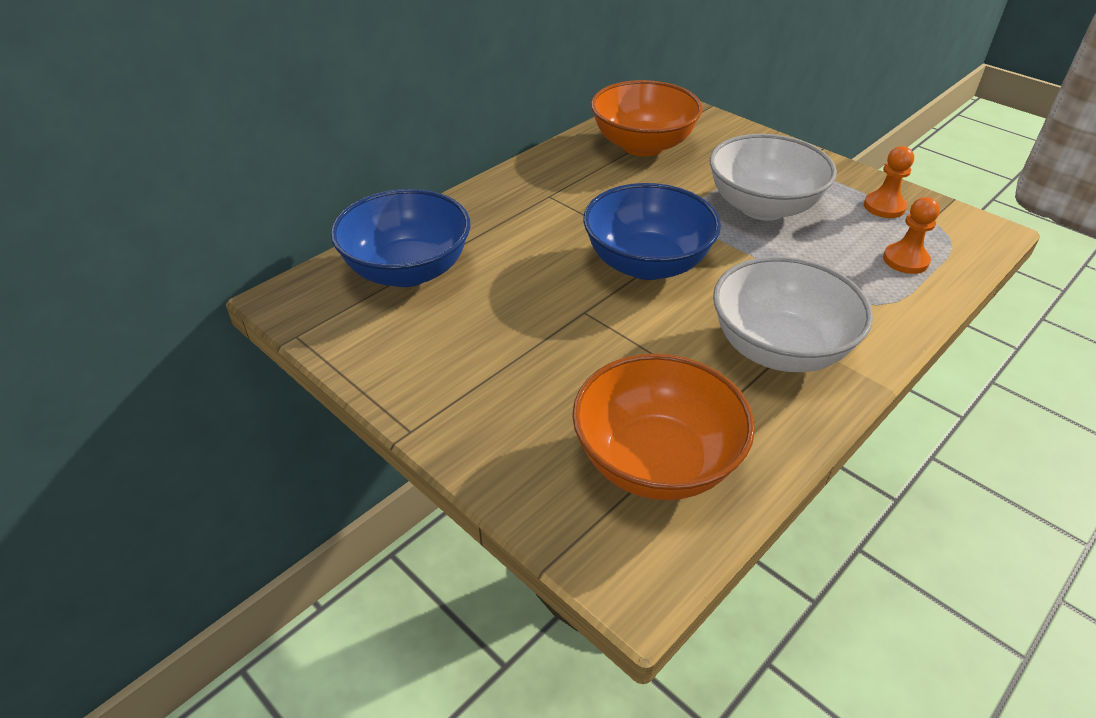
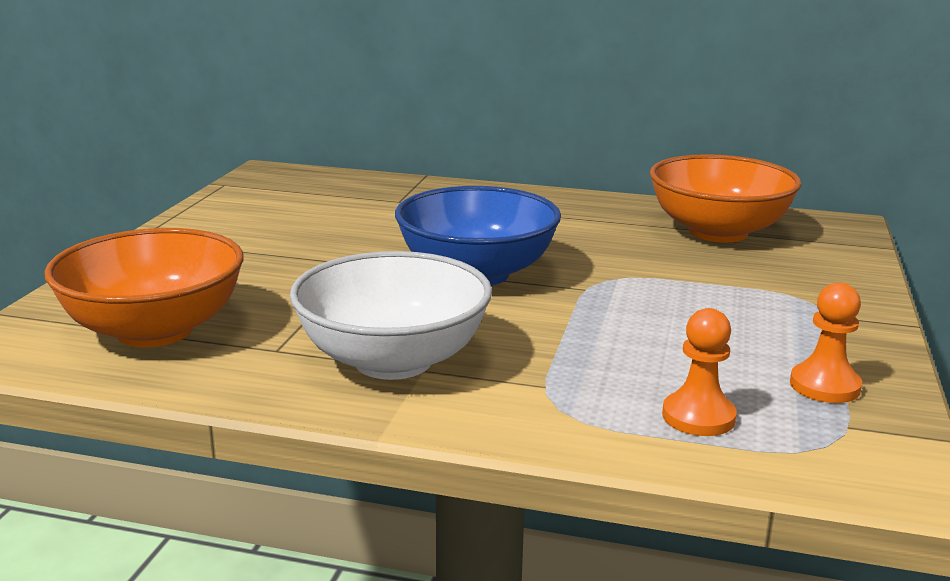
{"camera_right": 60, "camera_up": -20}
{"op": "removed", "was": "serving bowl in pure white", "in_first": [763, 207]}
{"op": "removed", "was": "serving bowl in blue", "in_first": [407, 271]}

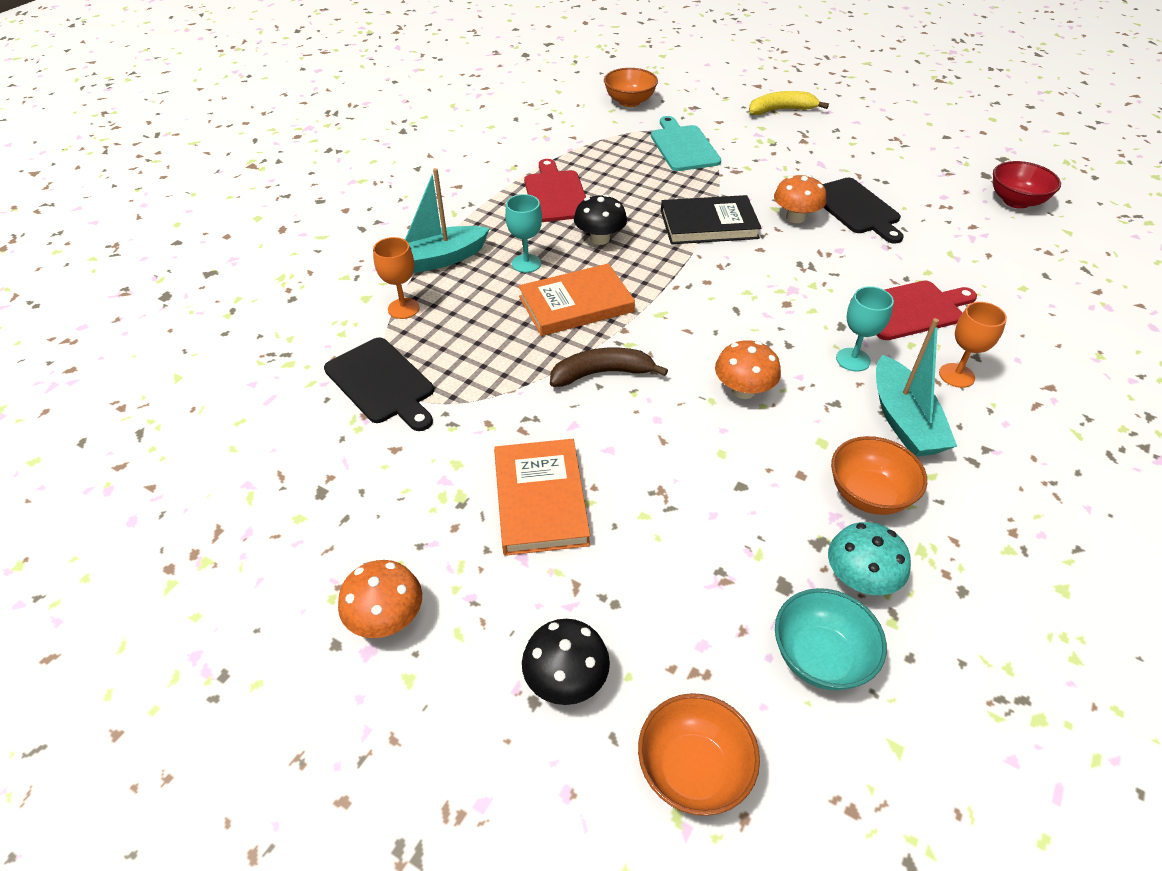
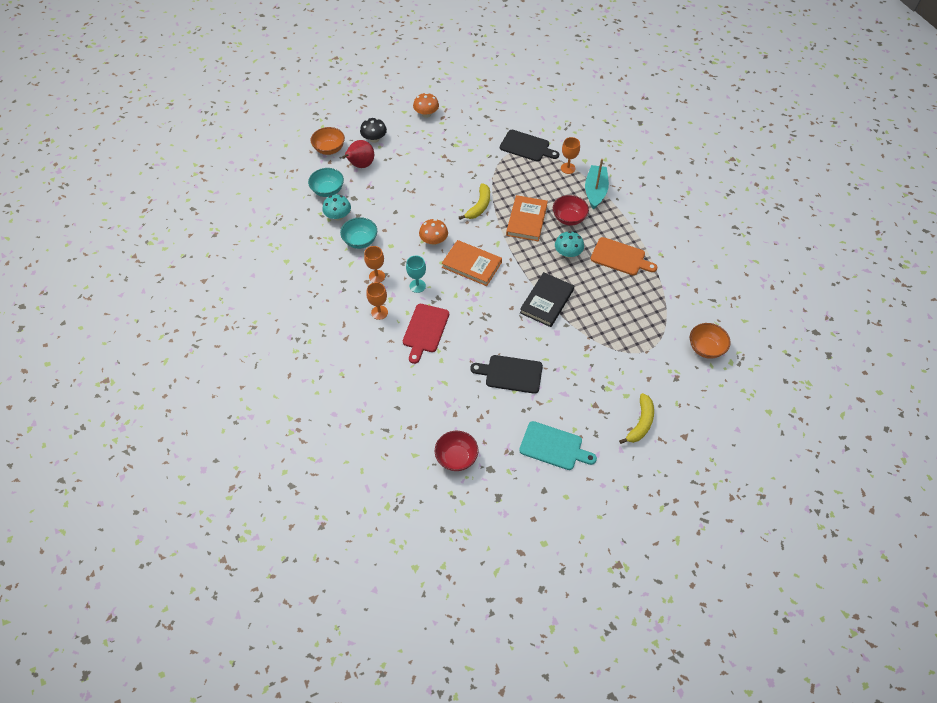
{"camera_right": 125, "camera_up": 10}
{"op": "moved", "was": "chopping board in teal", "in_first": [683, 147], "in_second": [553, 447]}
{"op": "recoloured", "was": "chopping board in scarlet", "now": "chopping board in bright orange", "in_first": [555, 194], "in_second": [620, 257]}
{"op": "removed", "was": "fungus in bright orange", "in_first": [795, 217]}
{"op": "replaced", "was": "goblet in teal", "now": "serving bowl in scarlet", "in_first": [526, 263], "in_second": [569, 218]}
{"op": "recoloured", "was": "fungus in jet-black", "now": "fungus in teal", "in_first": [600, 239], "in_second": [568, 253]}
{"op": "replaced", "was": "sailboat in teal", "now": "goblet in bright orange", "in_first": [903, 420], "in_second": [377, 276]}
{"op": "turned", "was": "chopping board in jet-black", "in_first": [382, 383], "in_second": [526, 146], "clockwise": -150}
{"op": "recoloured", "was": "toy banana in brown", "now": "toy banana in golden", "in_first": [601, 373], "in_second": [479, 206]}
{"op": "recoloured", "was": "serving bowl in bright orange", "now": "serving bowl in teal", "in_first": [868, 495], "in_second": [360, 241]}
{"op": "moved", "was": "book in bright orange", "in_first": [540, 500], "in_second": [471, 265]}
{"op": "added", "now": "pear in scarlet", "in_second": [360, 165]}

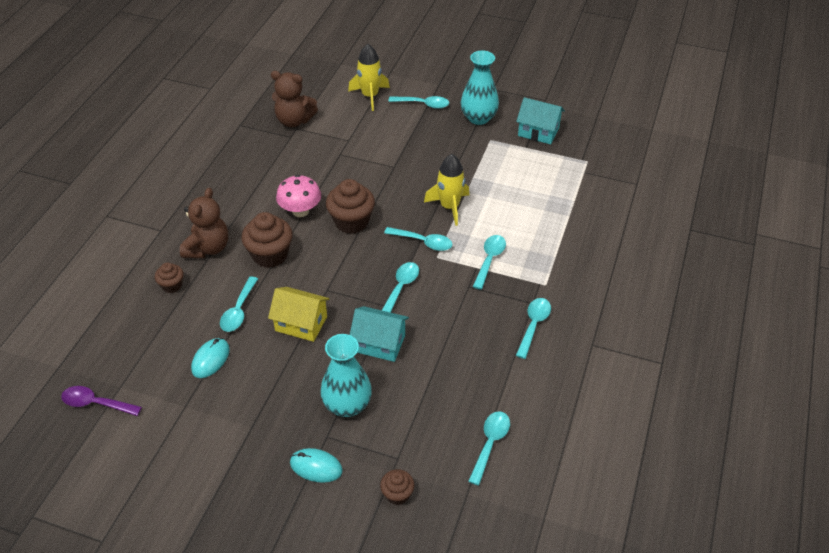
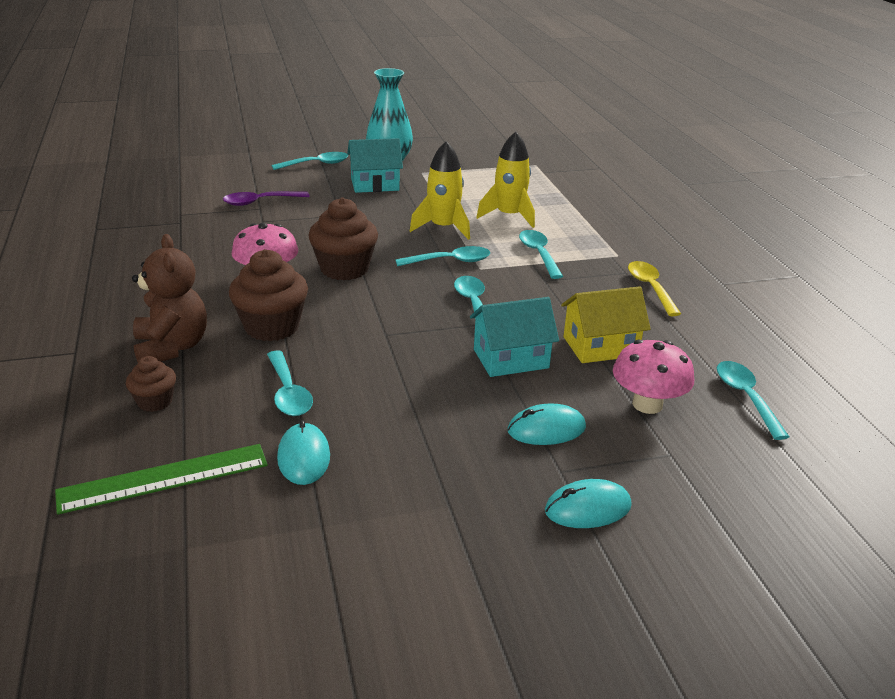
{"camera_right": -35, "camera_up": -15}
{"op": "moved", "was": "toy rocket in golden", "in_first": [370, 96], "in_second": [509, 216]}
{"op": "removed", "was": "teddy bear in brown", "in_first": [294, 121]}
{"op": "moved", "was": "house in teal", "in_first": [538, 132], "in_second": [375, 184]}
{"op": "moved", "was": "house in golden", "in_first": [301, 323], "in_second": [600, 346]}
{"op": "recoloured", "was": "tablespoon in teal", "now": "tablespoon in golden", "in_first": [533, 325], "in_second": [650, 288]}
{"op": "replaced", "was": "tall vase in teal", "now": "PC mouse in teal", "in_first": [347, 405], "in_second": [546, 429]}
{"op": "moved", "was": "tablespoon in violet", "in_first": [96, 403], "in_second": [260, 202]}
{"op": "removed", "was": "muffin in brown", "in_first": [397, 494]}
{"op": "added", "now": "fungus in rose-pink", "in_second": [647, 404]}
{"op": "added", "now": "straightedge in emerald", "in_second": [164, 478]}

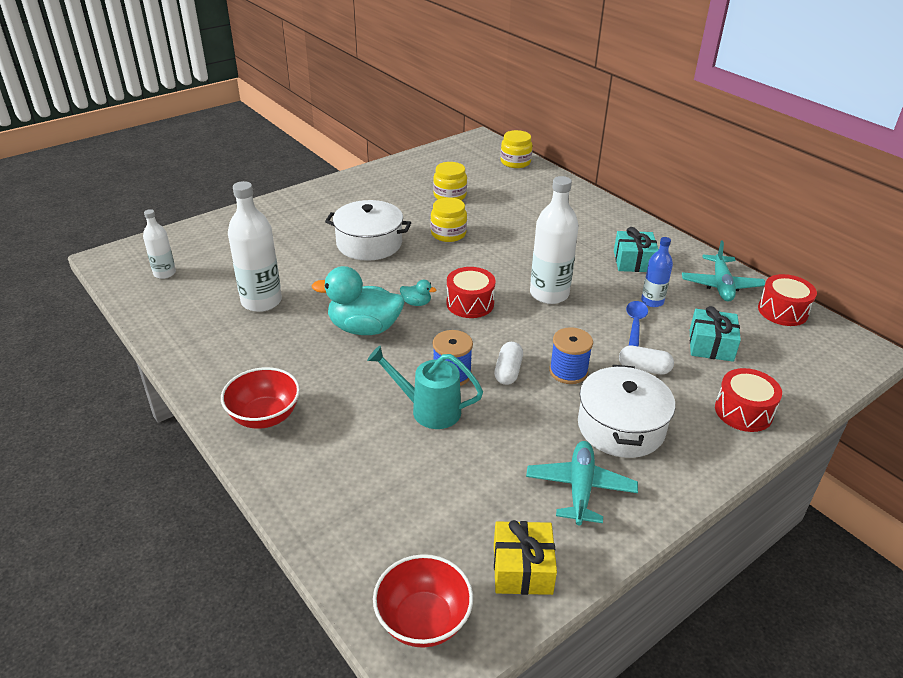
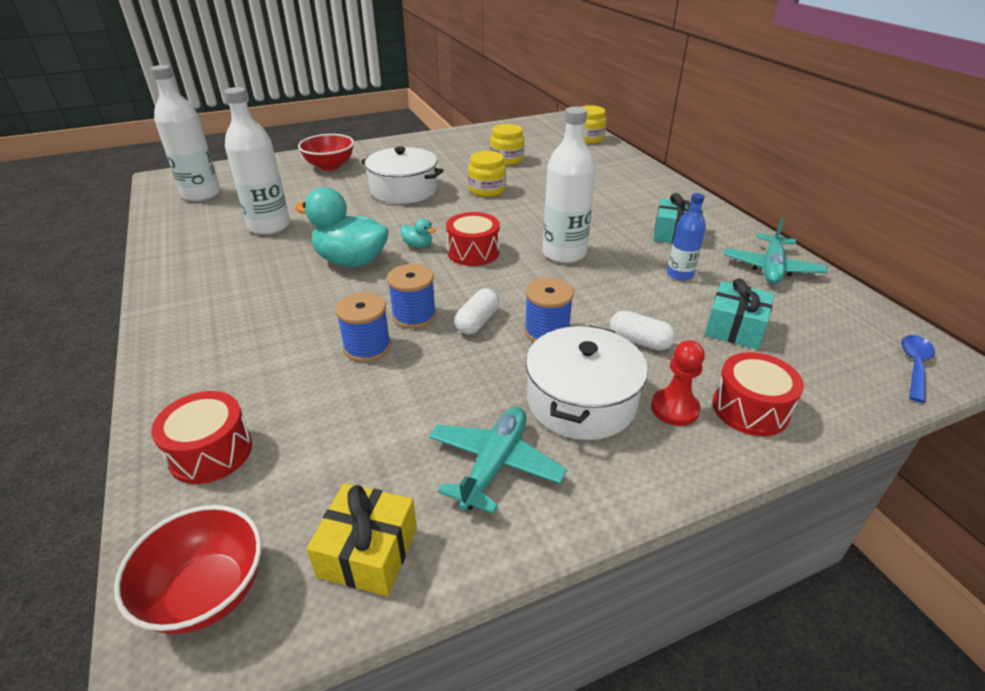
{"camera_right": 15, "camera_up": 0}
{"op": "resized", "was": "drink bottle in pure white", "in_first": [164, 273], "in_second": [201, 194], "ratio": 1.75}
{"op": "moved", "was": "toy drum in scarlet", "in_first": [782, 311], "in_second": [211, 452]}
{"op": "moved", "was": "tablespoon in blue", "in_first": [635, 324], "in_second": [914, 366]}
{"op": "replaced", "was": "watering pot in teal", "now": "spool in blue", "in_first": [428, 410], "in_second": [367, 347]}
{"op": "moved", "was": "serving bowl in scarlet", "in_first": [264, 416], "in_second": [330, 166]}
{"op": "added", "now": "pawn in scarlet", "in_second": [674, 408]}

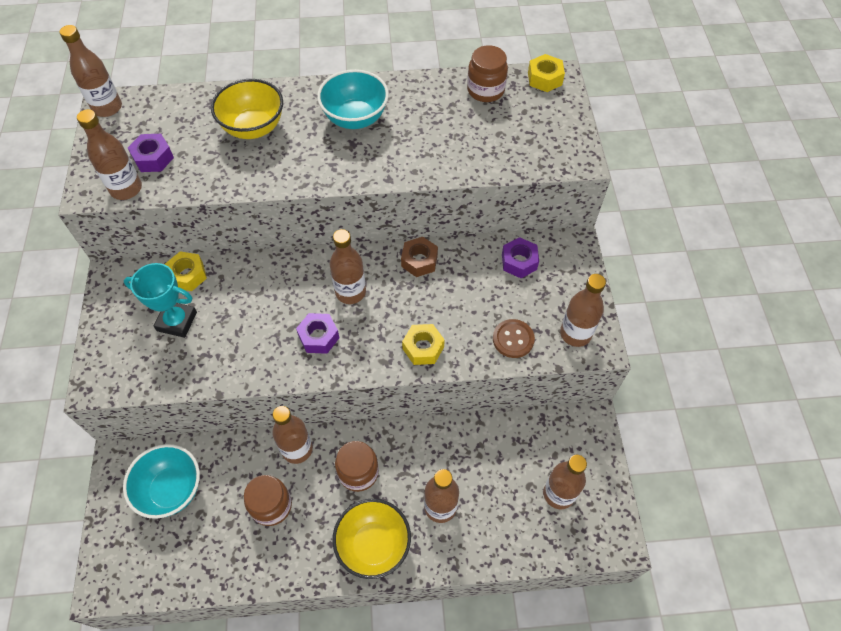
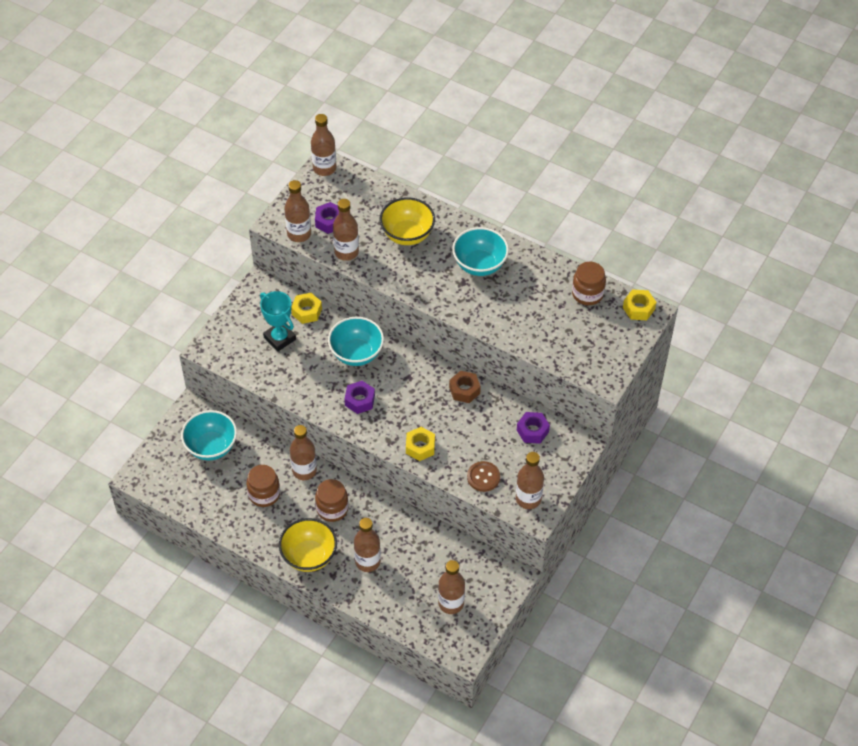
{"camera_right": 35, "camera_up": -5}
{"op": "moved", "was": "drink bottle in brown", "in_first": [350, 292], "in_second": [346, 252]}
{"op": "added", "now": "serving bowl in teal", "in_second": [356, 353]}

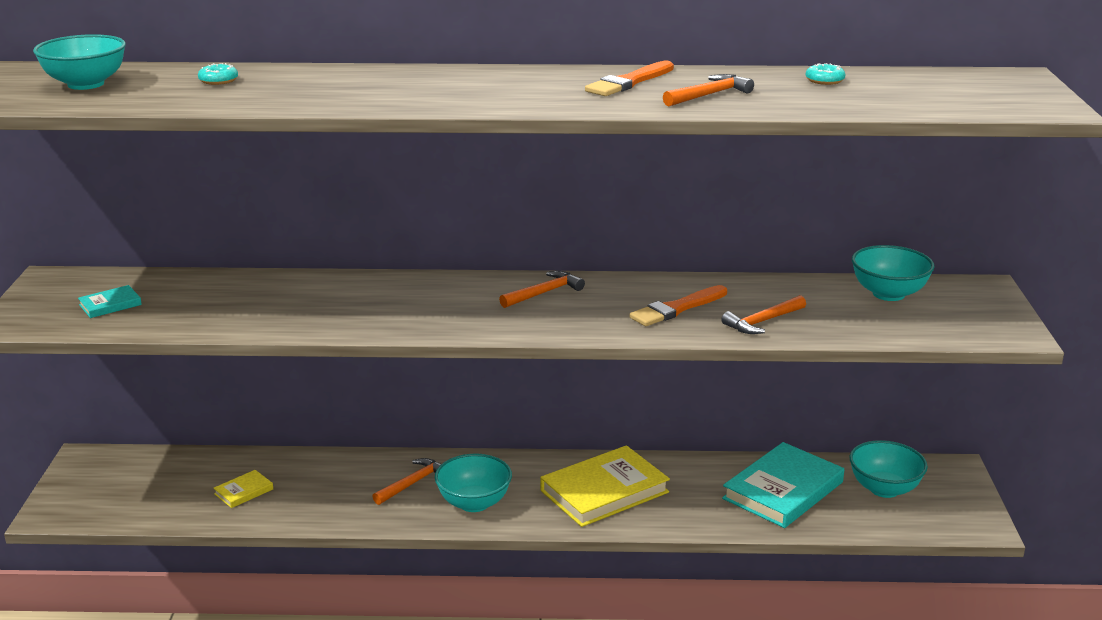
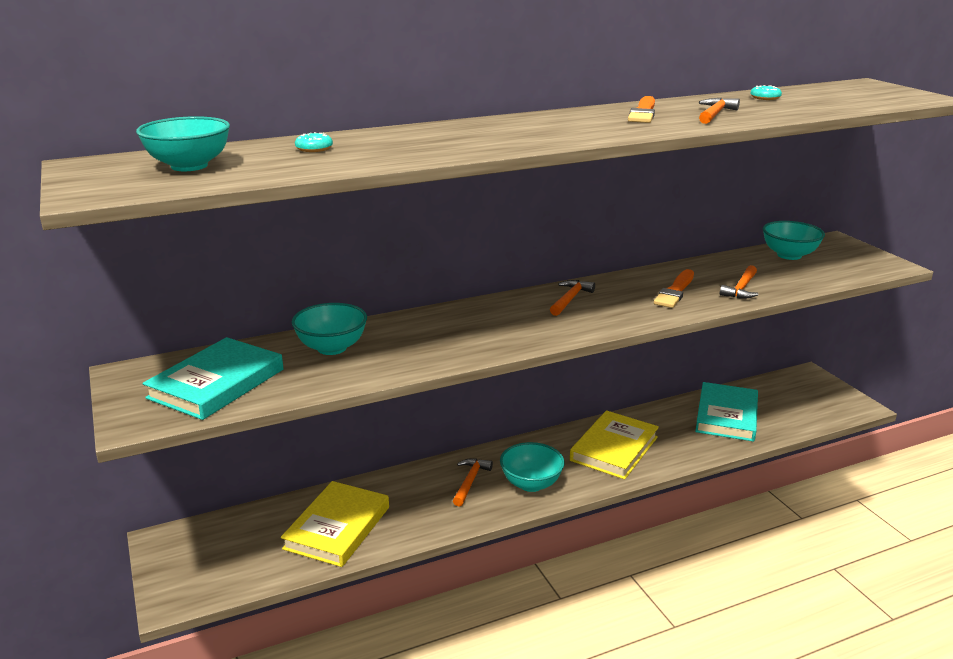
{"camera_right": -25, "camera_up": 0}
{"op": "resized", "was": "book in teal", "in_first": [110, 305], "in_second": [216, 384], "ratio": 2.21}
{"op": "moved", "was": "serving bowl in teal", "in_first": [884, 489], "in_second": [332, 348]}
{"op": "resized", "was": "book in golden", "in_first": [244, 491], "in_second": [337, 528], "ratio": 2.21}

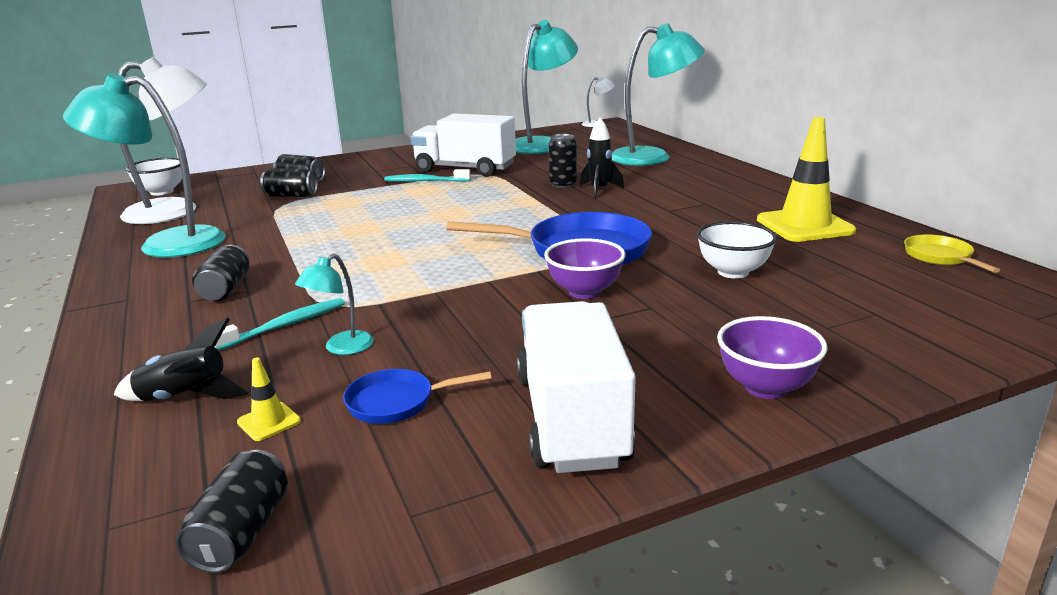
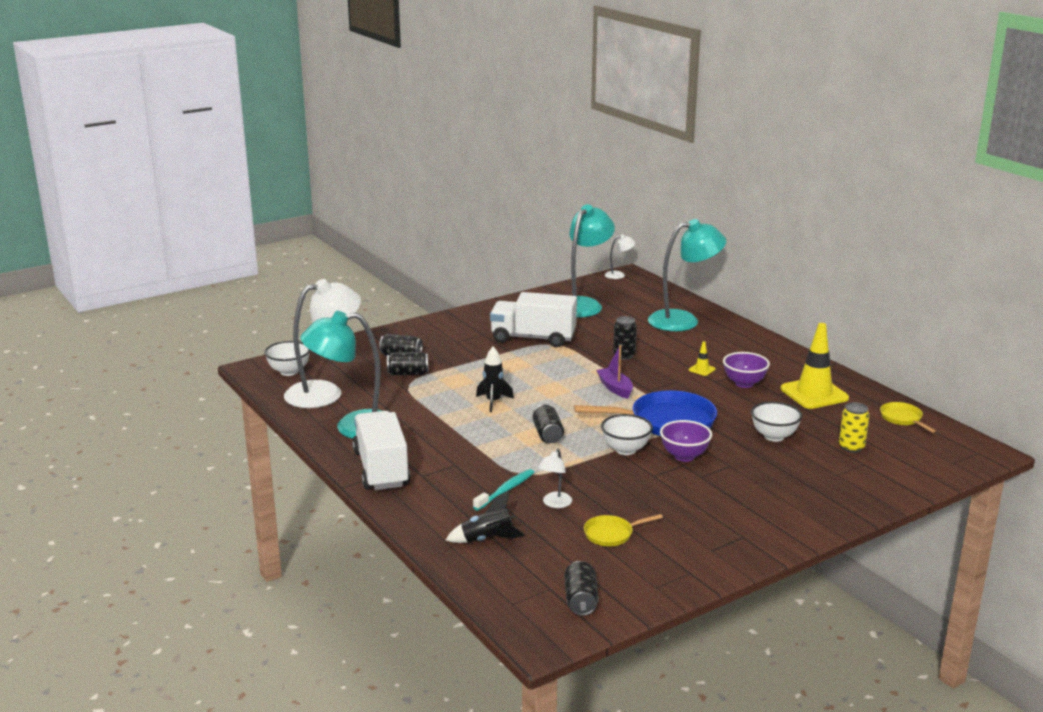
{"camera_right": -10, "camera_up": 0}
{"op": "moved", "was": "toy rocket in jet-black", "in_first": [599, 190], "in_second": [493, 402]}
{"op": "removed", "was": "tooth brush in teal", "in_first": [425, 181]}
{"op": "moved", "was": "tin in jet-black", "in_first": [226, 289], "in_second": [547, 434]}
{"op": "recoloured", "was": "desk lamp in teal", "now": "desk lamp in pure white", "in_first": [341, 348], "in_second": [555, 504]}
{"op": "moved", "was": "toy truck in pure white", "in_first": [571, 419], "in_second": [381, 469]}
{"op": "moved", "was": "serving bowl in violet", "in_first": [765, 387], "in_second": [744, 383]}
{"op": "moved", "was": "safety cone in golden", "in_first": [269, 421], "in_second": [702, 369]}
{"op": "recoloured", "was": "skillet in blue", "now": "skillet in golden", "in_first": [397, 402], "in_second": [612, 534]}
{"op": "added", "now": "sailboat in violet", "in_second": [615, 388]}
{"op": "added", "now": "tin in golden", "in_second": [851, 447]}
{"op": "added", "now": "serving bowl in pure white", "in_second": [625, 450]}

